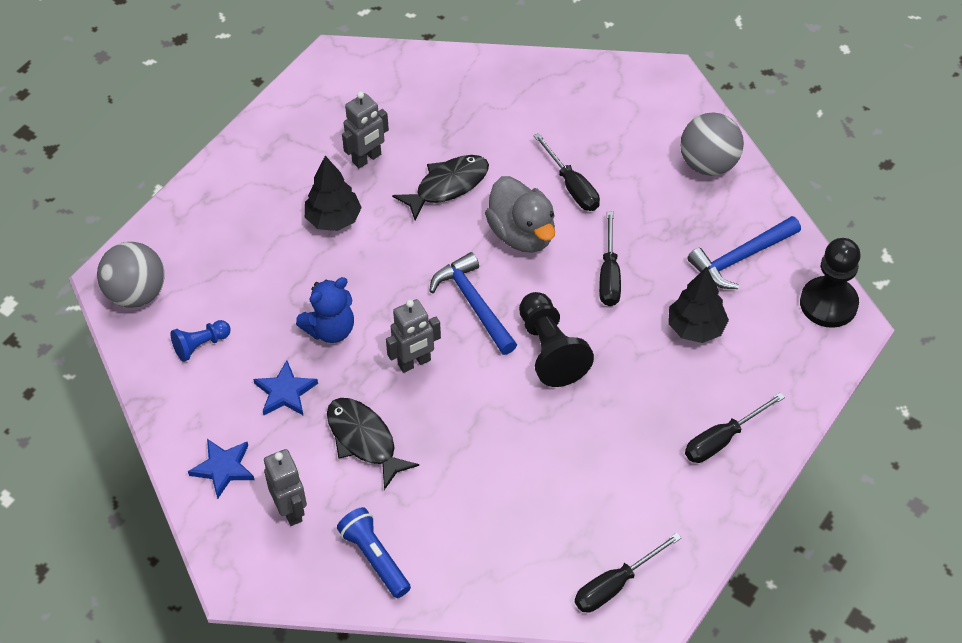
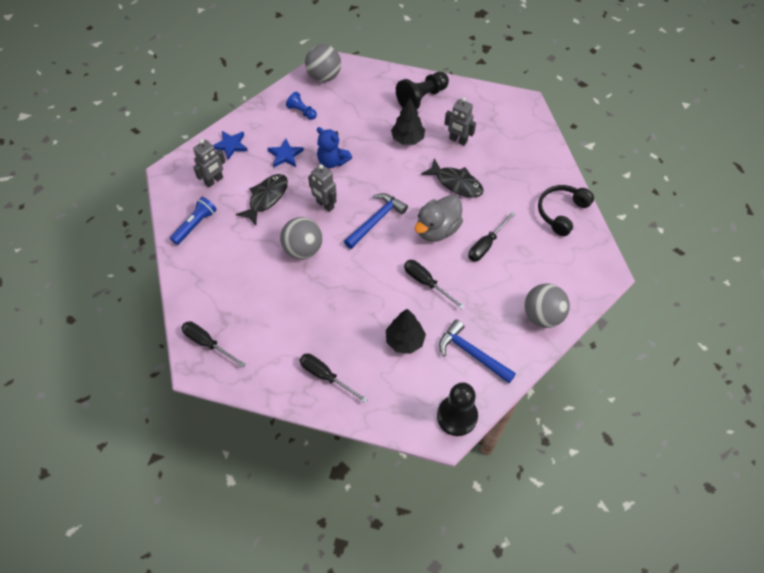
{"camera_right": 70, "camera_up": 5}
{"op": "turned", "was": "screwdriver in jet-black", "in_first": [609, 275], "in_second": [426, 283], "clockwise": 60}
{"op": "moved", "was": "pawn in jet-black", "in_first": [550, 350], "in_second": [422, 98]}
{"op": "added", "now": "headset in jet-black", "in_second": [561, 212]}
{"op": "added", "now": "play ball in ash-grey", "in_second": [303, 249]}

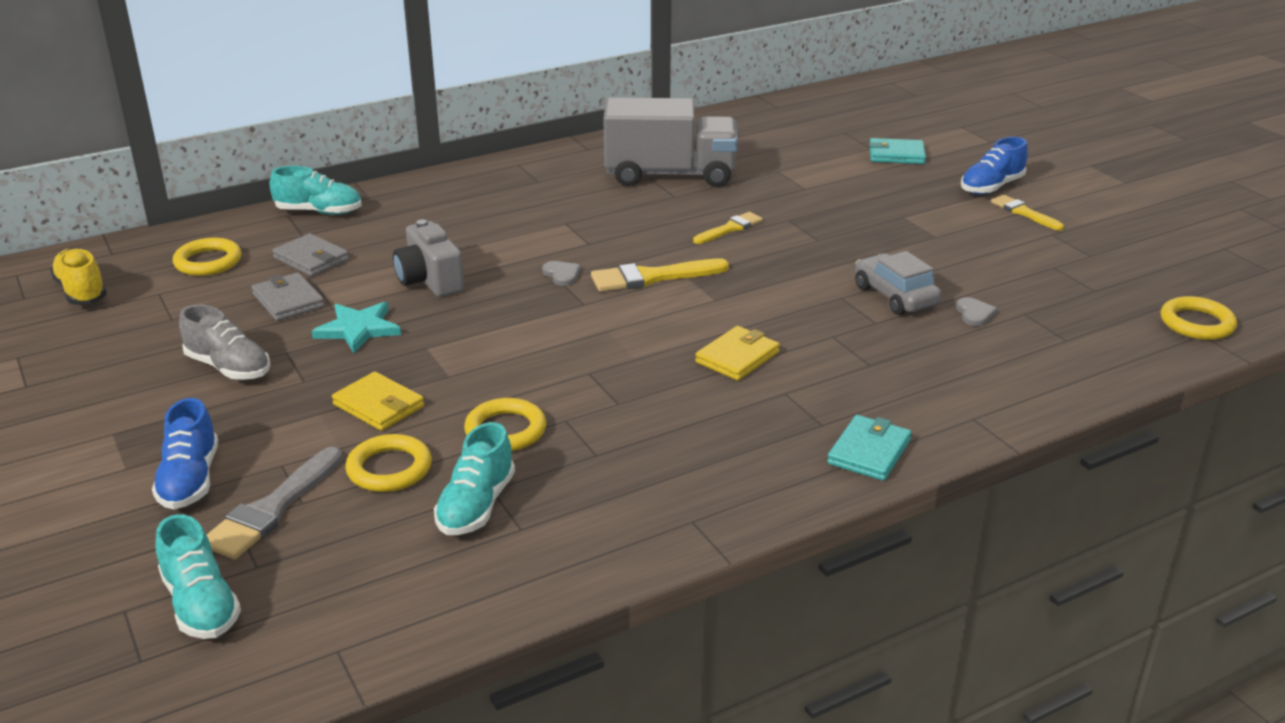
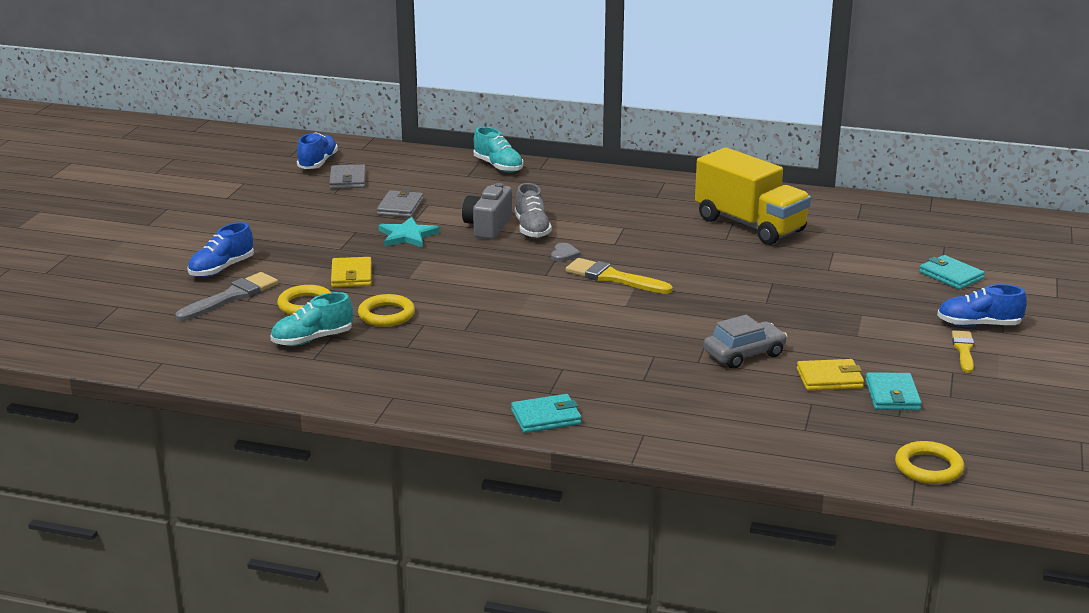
{"camera_right": 45, "camera_up": -5}
{"op": "recoloured", "was": "toy truck in ash-grey", "now": "toy truck in golden", "in_first": [670, 175], "in_second": [750, 225]}
{"op": "removed", "was": "paintbrush in golden", "in_first": [730, 228]}
{"op": "moved", "was": "card wallet in ash-grey", "in_first": [311, 259], "in_second": [347, 180]}
{"op": "removed", "was": "ring in golden", "in_first": [208, 262]}
{"op": "recoloured", "was": "shoe in golden", "now": "shoe in blue", "in_first": [82, 291], "in_second": [318, 163]}
{"op": "turned", "was": "car in ash-grey", "in_first": [895, 296], "in_second": [744, 354], "clockwise": 45}
{"op": "removed", "was": "love heart in ash-grey", "in_first": [974, 314]}
{"op": "moved", "was": "shoe in ash-grey", "in_first": [228, 367], "in_second": [532, 229]}
{"op": "moved", "was": "card wallet in golden", "in_first": [737, 357], "in_second": [829, 378]}
{"op": "turned", "was": "paintbrush in ash-grey", "in_first": [272, 509], "in_second": [231, 297], "clockwise": 150}
{"op": "removed", "was": "shoe in teal", "in_first": [201, 604]}
{"op": "added", "now": "card wallet in teal", "in_second": [892, 395]}

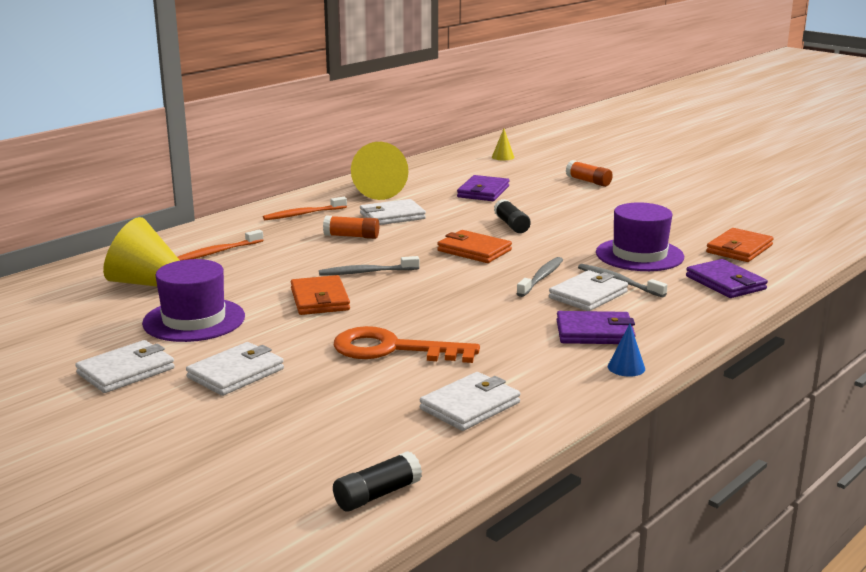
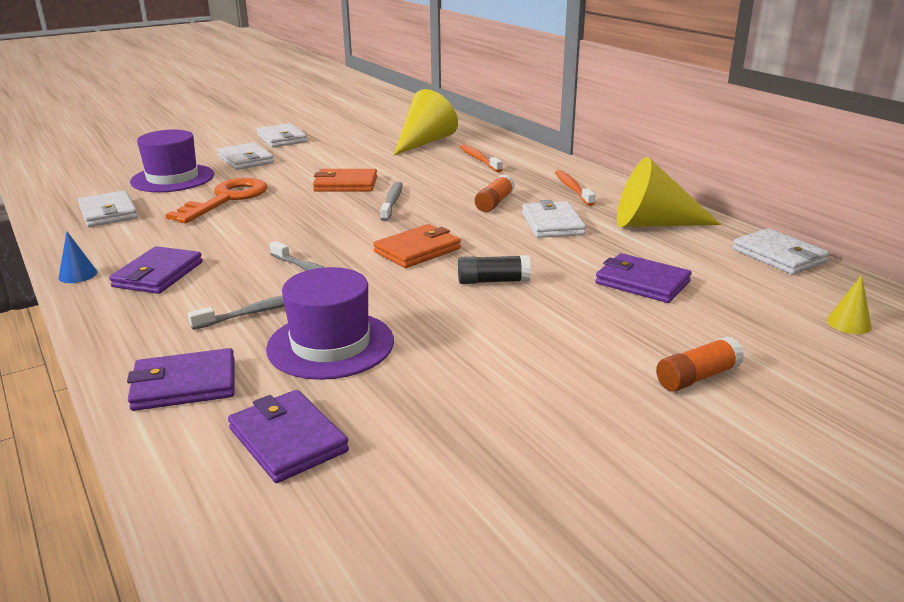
{"camera_right": 105, "camera_up": 5}
{"op": "recoloured", "was": "card wallet in bright orange", "now": "card wallet in violet", "in_first": [739, 249], "in_second": [288, 440]}
{"op": "moved", "was": "hat in violet", "in_first": [194, 320], "in_second": [172, 178]}
{"op": "moved", "was": "card wallet in pure white", "in_first": [588, 295], "in_second": [779, 256]}
{"op": "removed", "was": "glue stick in jet-black", "in_first": [377, 495]}

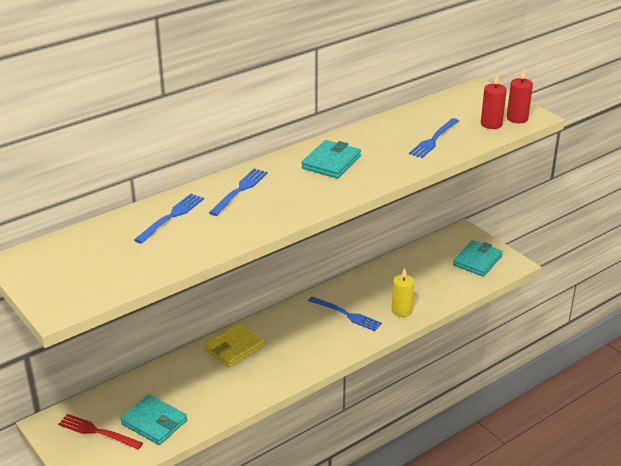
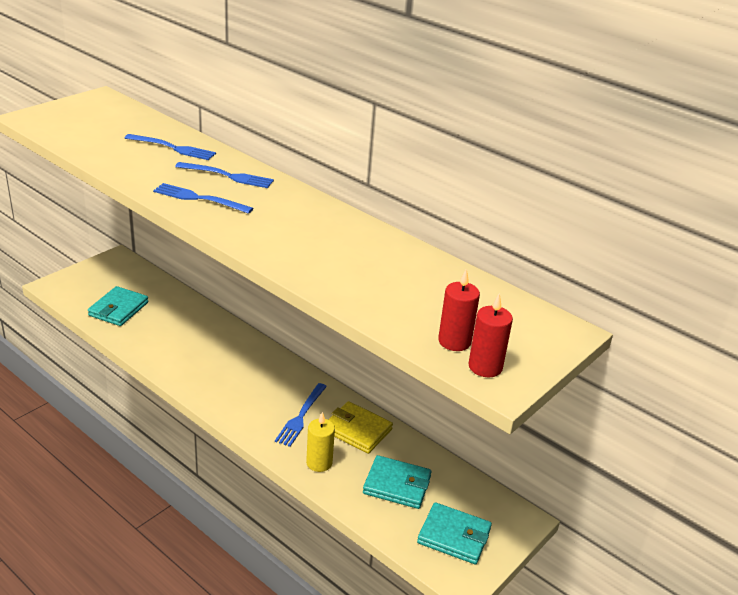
{"camera_right": 75, "camera_up": 0}
{"op": "moved", "was": "fork in blue", "in_first": [433, 140], "in_second": [198, 198]}
{"op": "moved", "was": "card wallet in teal", "in_first": [331, 162], "in_second": [397, 485]}
{"op": "moved", "was": "card wallet in golden", "in_first": [234, 348], "in_second": [357, 430]}
{"op": "removed", "was": "fork in scarlet", "in_first": [97, 432]}

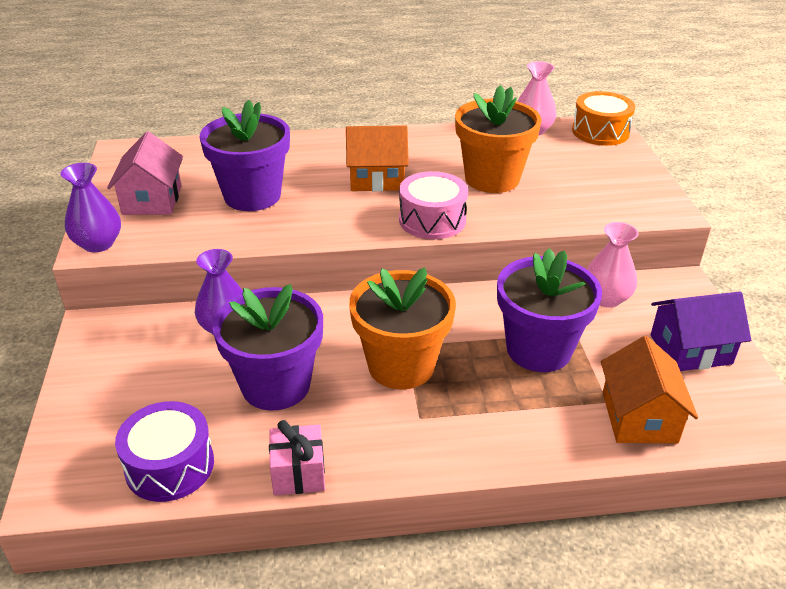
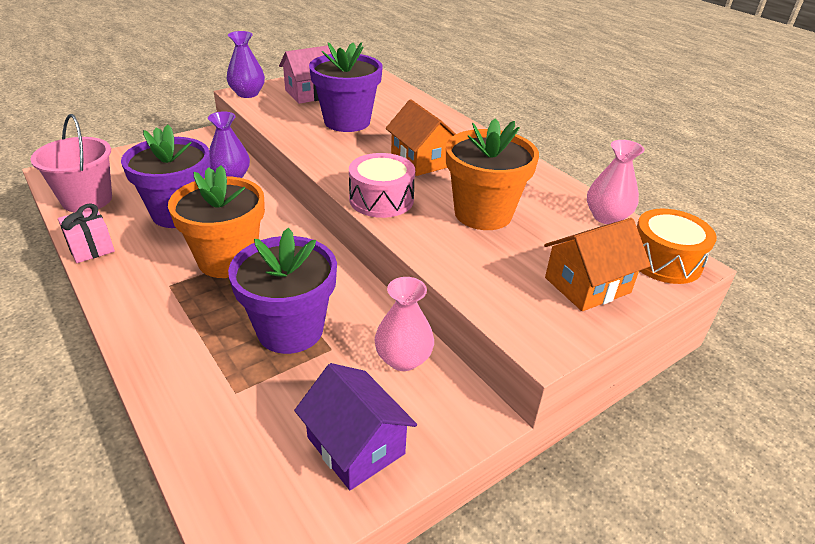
{"camera_right": 60, "camera_up": 0}
{"op": "moved", "was": "house in bright orange", "in_first": [639, 417], "in_second": [587, 285]}
{"op": "replaced", "was": "toy drum in violet", "now": "pail in rose-pink", "in_first": [170, 465], "in_second": [87, 200]}

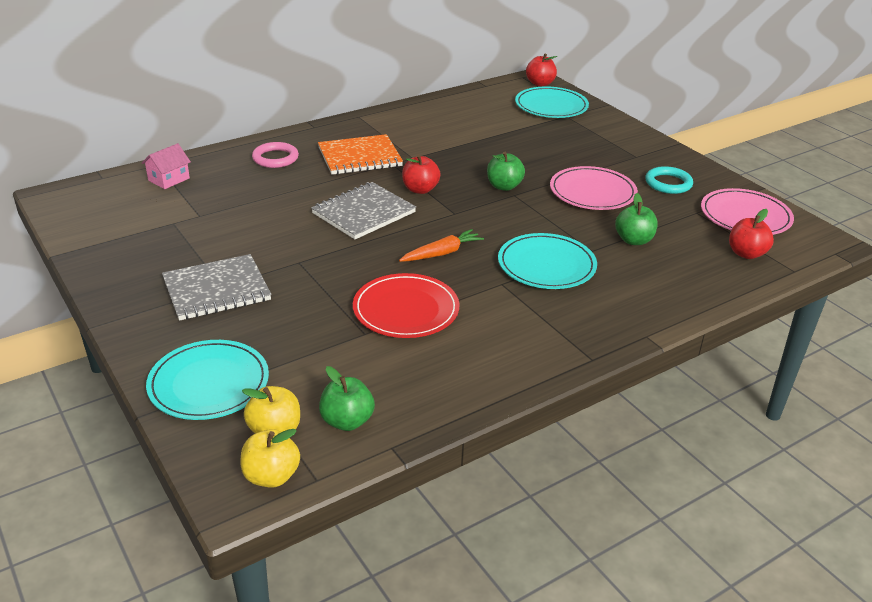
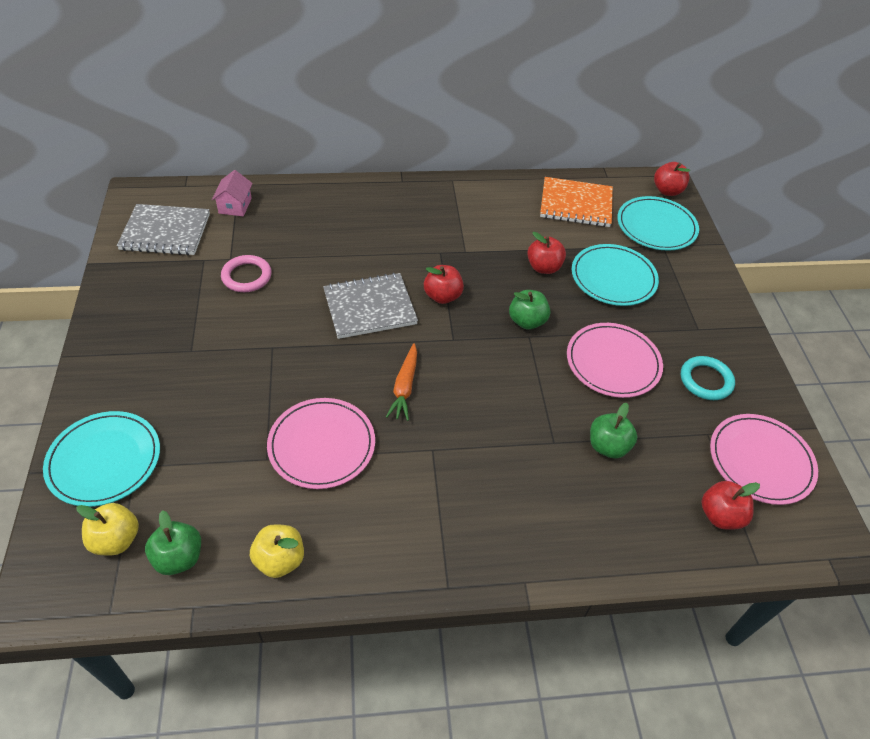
{"camera_right": 25, "camera_up": 15}
{"op": "moved", "was": "notebook in bright orange", "in_first": [360, 157], "in_second": [576, 204]}
{"op": "moved", "was": "ring in rose-pink", "in_first": [275, 158], "in_second": [246, 276]}
{"op": "turned", "was": "house in rose-pink", "in_first": [169, 179], "in_second": [235, 205], "clockwise": -60}
{"op": "turned", "was": "toy carrot in bright orange", "in_first": [442, 253], "in_second": [404, 387], "clockwise": 105}
{"op": "moved", "was": "flat dish in teal", "in_first": [546, 265], "in_second": [613, 278]}
{"op": "moved", "was": "notebook in ash-grey", "in_first": [216, 290], "in_second": [165, 232]}
{"op": "recoloured", "was": "flat dish in scarlet", "now": "flat dish in rose-pink", "in_first": [406, 309], "in_second": [322, 445]}
{"op": "moved", "was": "apple in golden", "in_first": [271, 476], "in_second": [280, 560]}
{"op": "added", "now": "apple in scarlet", "in_second": [543, 267]}

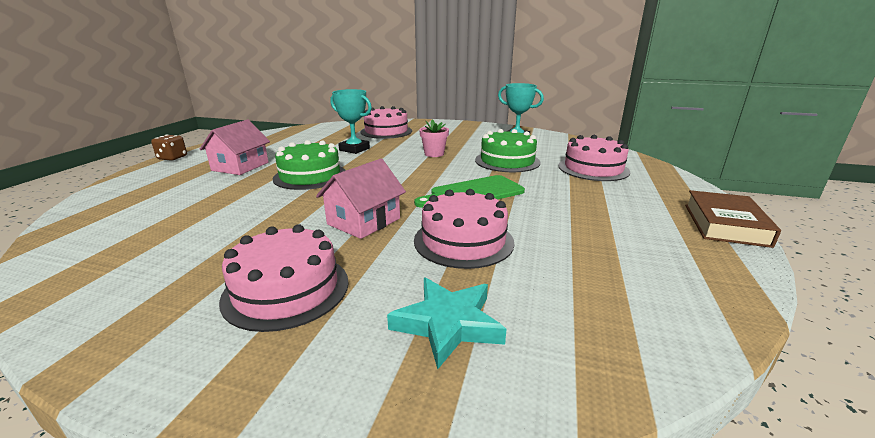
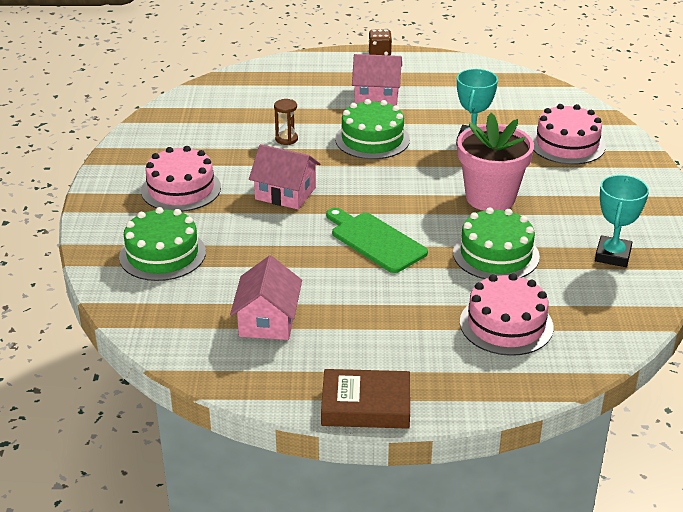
{"camera_right": 75, "camera_up": 10}
{"op": "resized", "was": "potted plant in rose-pink", "in_first": [434, 154], "in_second": [490, 197], "ratio": 1.95}
{"op": "removed", "was": "layer cake in rose-pink", "in_first": [463, 241]}
{"op": "replaced", "was": "five-pointed star in teal", "now": "layer cake in emerald", "in_first": [448, 324], "in_second": [162, 254]}
{"op": "added", "now": "sand timer in brown", "in_second": [286, 139]}
{"op": "added", "now": "house in rose-pink", "in_second": [267, 321]}

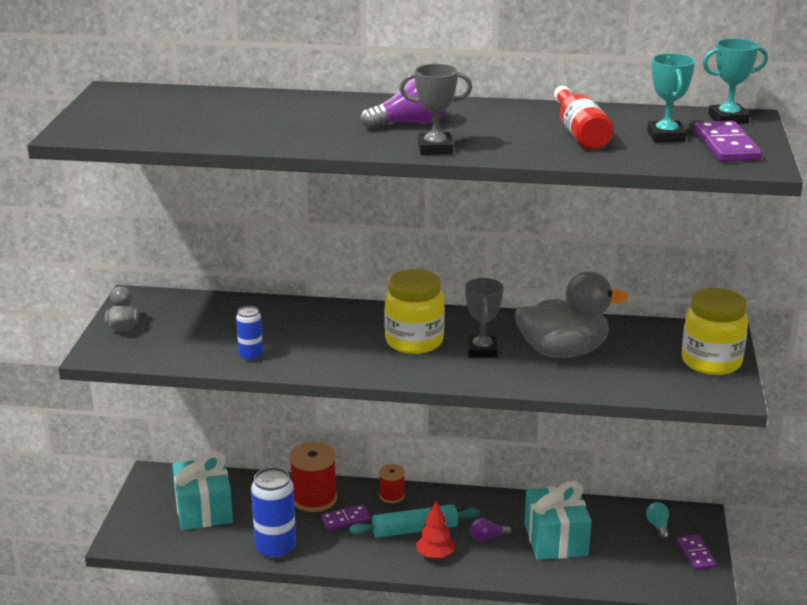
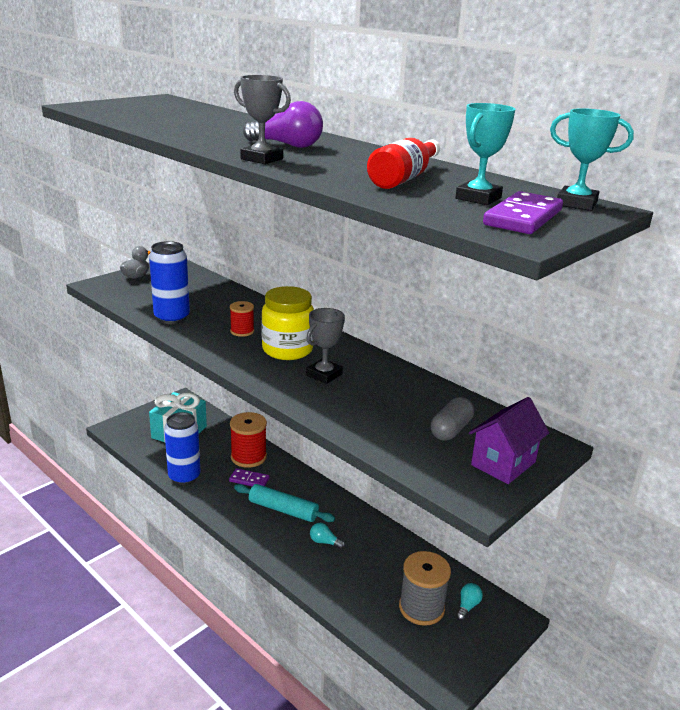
{"camera_right": 35, "camera_up": 0}
{"op": "removed", "was": "duck in ash-grey", "in_first": [563, 352]}
{"op": "replaced", "was": "jar in golden", "now": "house in violet", "in_first": [711, 362], "in_second": [503, 463]}
{"op": "resized", "was": "tin in blue", "in_first": [251, 356], "in_second": [172, 318], "ratio": 1.82}
{"op": "moved", "was": "spool in scarlet", "in_first": [392, 496], "in_second": [242, 331]}
{"op": "removed", "was": "gift in teal", "in_first": [555, 539]}
{"op": "removed", "was": "toy tree in scarlet", "in_first": [435, 555]}
{"op": "recoloured", "was": "bulb in violet", "now": "bulb in teal", "in_first": [488, 537], "in_second": [325, 542]}
{"op": "removed", "was": "domino tile in violet", "in_first": [696, 554]}
{"op": "added", "now": "pill in ash-grey", "in_second": [451, 430]}
{"op": "added", "now": "spool in ash-grey", "in_second": [421, 608]}

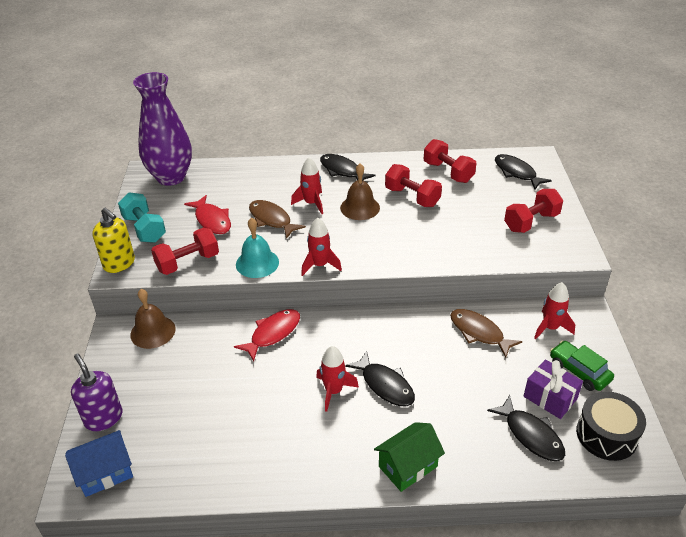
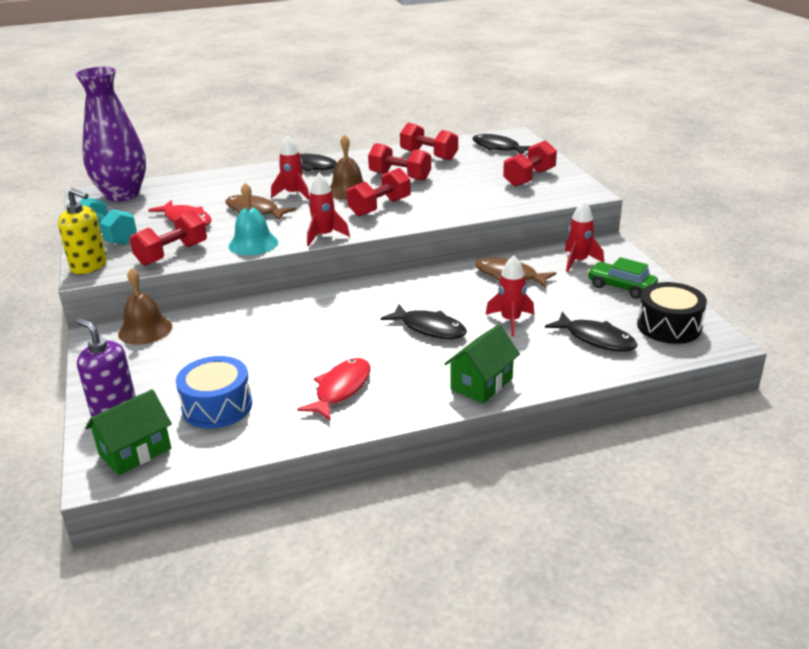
{"camera_right": -15, "camera_up": -10}
{"op": "moved", "was": "toy fish in scarlet", "in_first": [273, 333], "in_second": [341, 389]}
{"op": "moved", "was": "toy rocket in scarlet", "in_first": [333, 391], "in_second": [510, 321]}
{"op": "removed", "was": "gift in violet", "in_first": [550, 397]}
{"op": "recoloured", "was": "house in blue", "now": "house in emerald", "in_first": [105, 473], "in_second": [135, 451]}
{"op": "added", "now": "free weight in scarlet", "in_second": [380, 207]}
{"op": "added", "now": "toy drum in blue", "in_second": [217, 406]}

